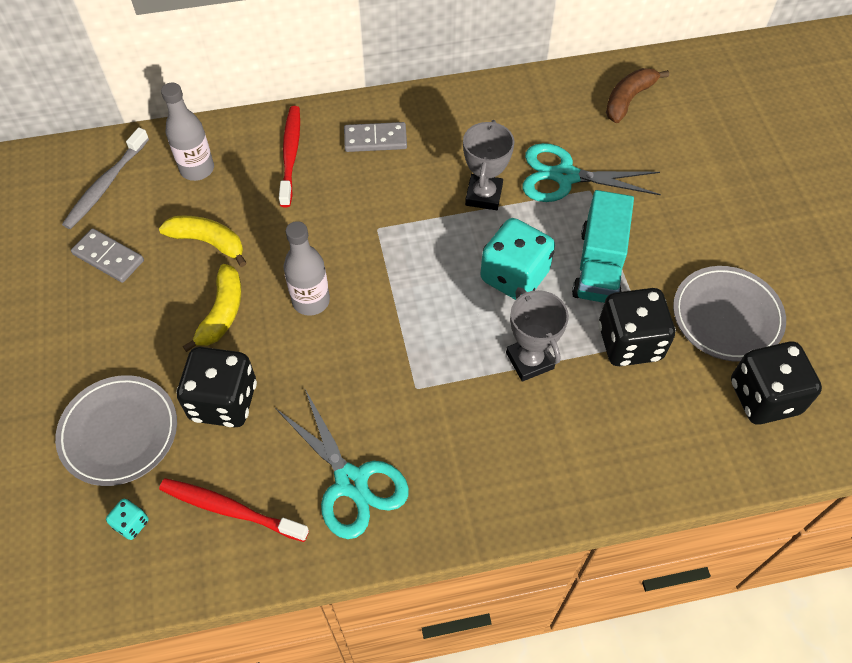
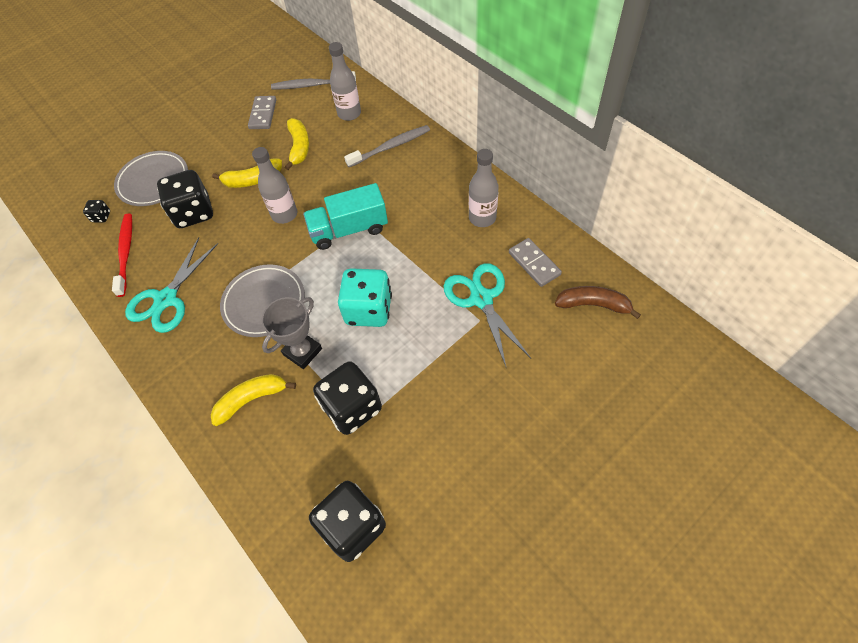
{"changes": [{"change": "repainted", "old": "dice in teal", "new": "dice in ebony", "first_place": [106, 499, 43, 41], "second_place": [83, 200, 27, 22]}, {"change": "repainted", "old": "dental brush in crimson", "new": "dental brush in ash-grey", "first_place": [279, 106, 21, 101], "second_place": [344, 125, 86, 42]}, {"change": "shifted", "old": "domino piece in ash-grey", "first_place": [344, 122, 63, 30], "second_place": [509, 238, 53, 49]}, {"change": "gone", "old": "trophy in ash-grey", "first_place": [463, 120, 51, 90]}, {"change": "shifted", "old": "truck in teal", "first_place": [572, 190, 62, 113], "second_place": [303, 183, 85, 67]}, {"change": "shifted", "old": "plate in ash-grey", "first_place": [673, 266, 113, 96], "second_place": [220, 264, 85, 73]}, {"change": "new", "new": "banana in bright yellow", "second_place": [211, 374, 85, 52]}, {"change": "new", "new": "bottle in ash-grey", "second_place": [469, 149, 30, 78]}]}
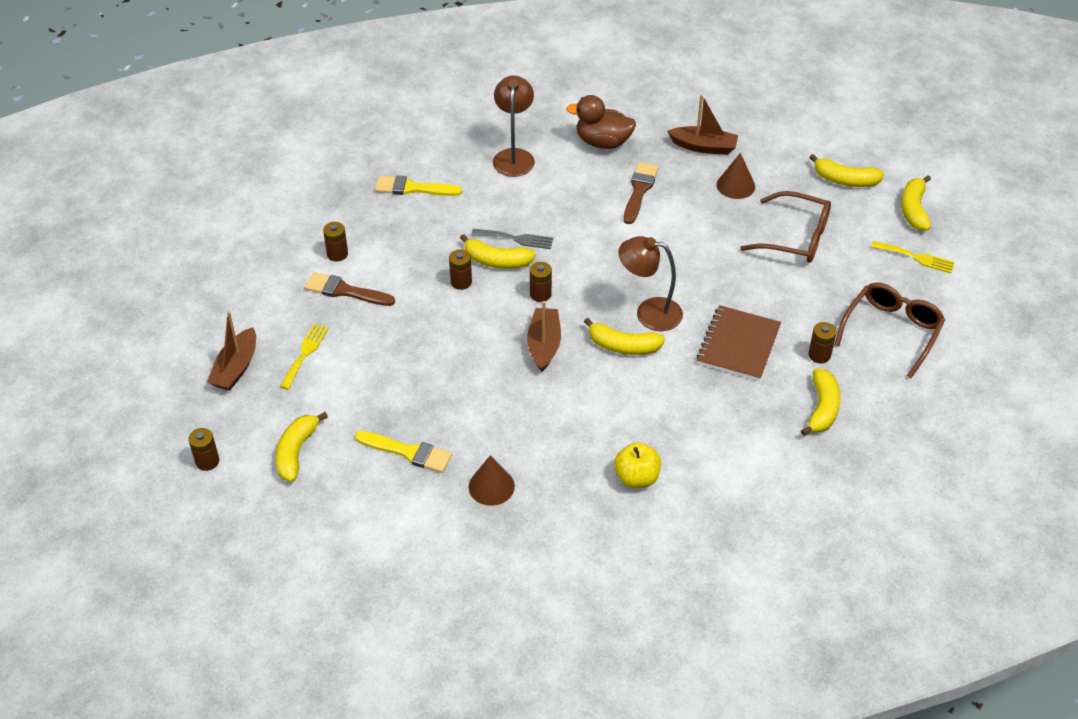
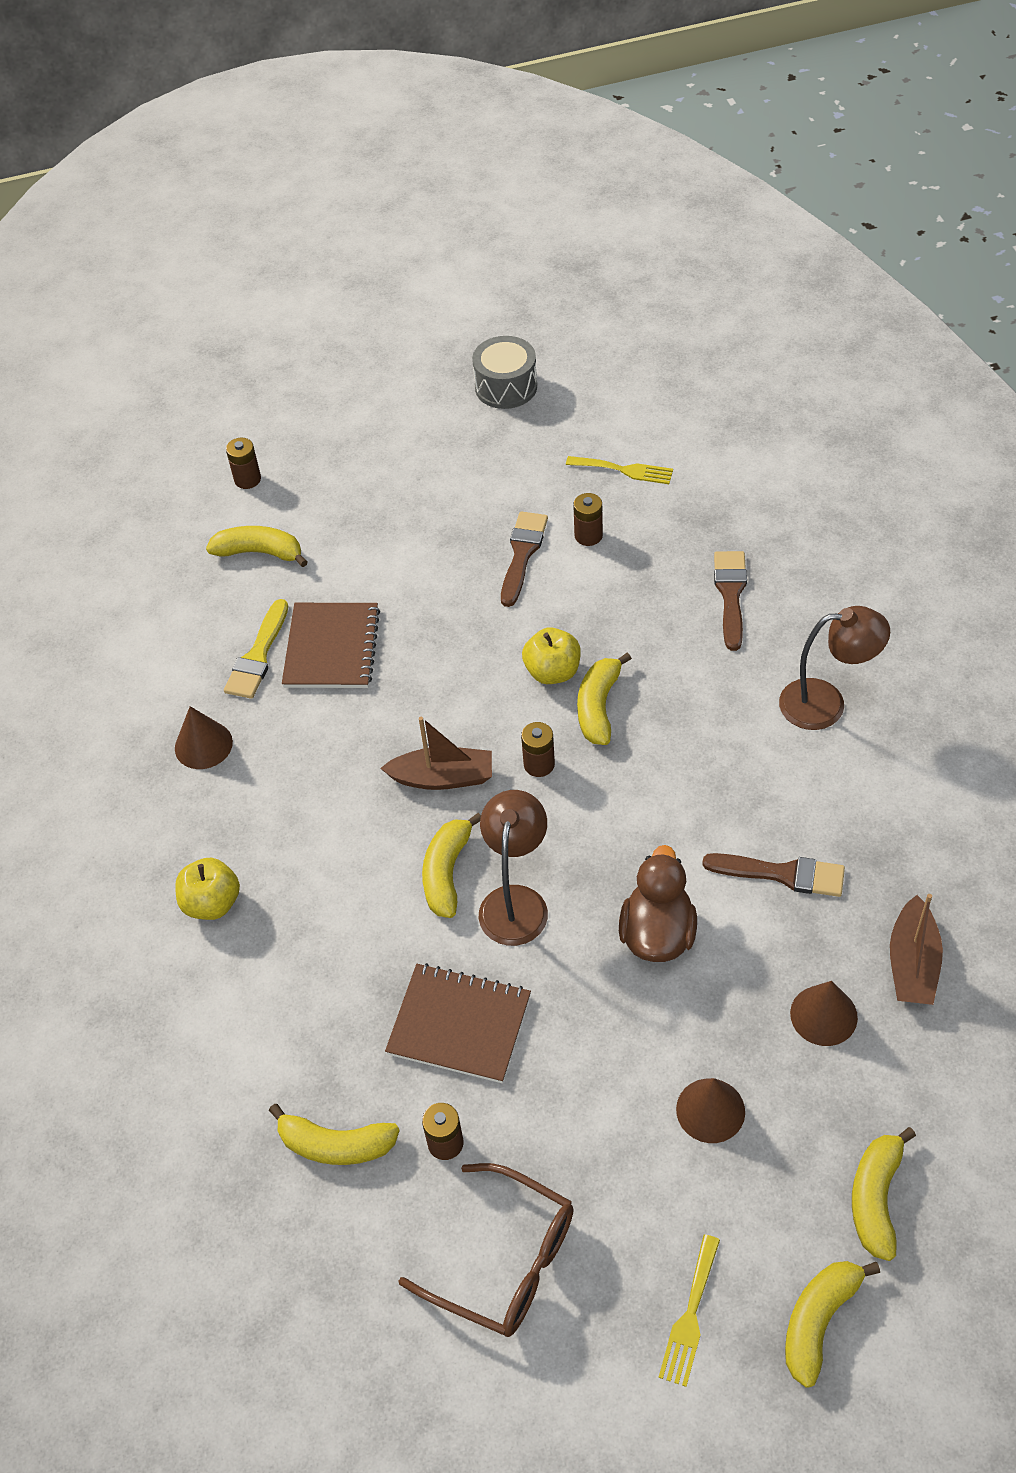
{"changes": [{"change": "gone", "old": "sailboat in dark brown", "first_place": [207, 311, 49, 80]}, {"change": "shifted", "old": "dinner fork in bright yellow", "first_place": [280, 324, 49, 65], "second_place": [566, 456, 107, 28]}, {"change": "repainted", "old": "brush in bright yellow", "new": "brush in dark brown", "first_place": [375, 175, 87, 21], "second_place": [714, 551, 33, 100]}, {"change": "swapped", "old": "AA battery in dark brown", "new": "apple fruit in bright yellow", "first_place": [449, 249, 23, 41], "second_place": [522, 627, 59, 57]}, {"change": "gone", "old": "dinner fork in ash-grey", "first_place": [471, 229, 82, 20]}, {"change": "shifted", "old": "rubber duck in dark brown", "first_place": [566, 95, 70, 54], "second_place": [619, 845, 78, 117]}, {"change": "swapped", "old": "spectacles in dark brown", "new": "cone shape in dark brown", "first_place": [740, 191, 91, 72], "second_place": [676, 1078, 69, 65]}, {"change": "rotated", "old": "banana in bright yellow", "first_place": [901, 175, 30, 56], "second_place": [785, 1261, 95, 127], "degrees": -60}, {"change": "new", "new": "notepad in dark brown", "second_place": [282, 603, 98, 85]}, {"change": "new", "new": "toy drum in ash-grey", "second_place": [472, 336, 65, 73]}]}
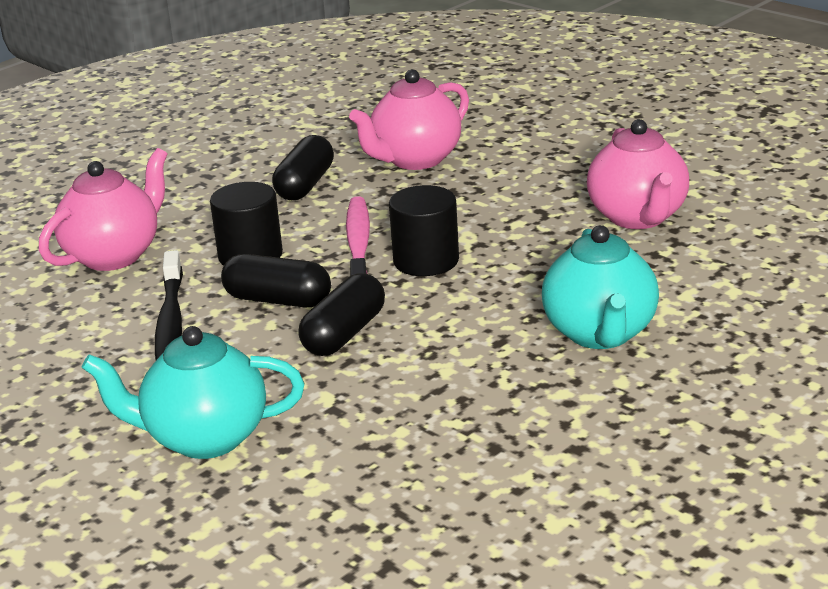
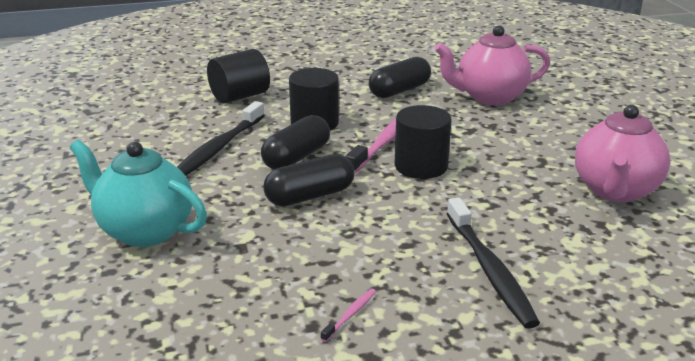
{"changes": [{"change": "swapped", "old": "tea pot in pink", "new": "cylinder in ebony", "first_place": [39, 148, 128, 123], "second_place": [207, 49, 63, 55]}, {"change": "rotated", "old": "capsule in ebony", "first_place": [221, 254, 110, 53], "second_place": [261, 115, 69, 55], "degrees": 75}, {"change": "swapped", "old": "tea pot in teal", "new": "dental brush in ebony", "first_place": [542, 225, 117, 124], "second_place": [447, 198, 93, 131]}, {"change": "new", "new": "dental brush in pink", "second_place": [321, 289, 55, 53]}]}
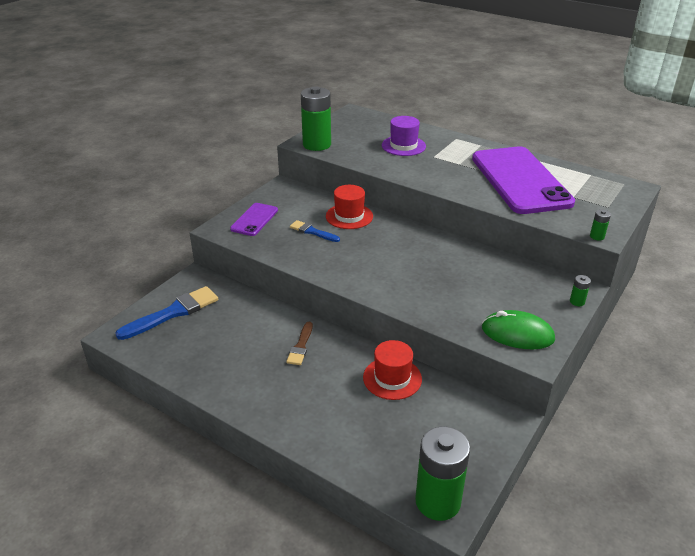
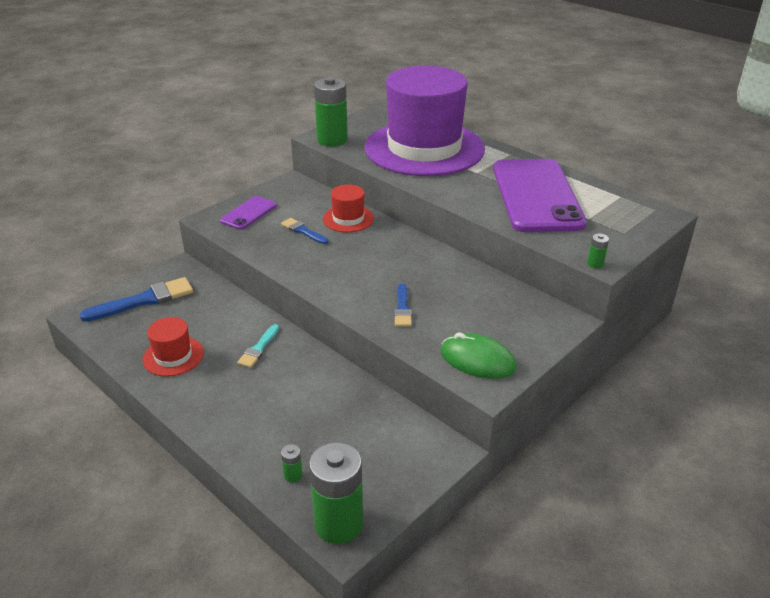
{"changes": [{"change": "repainted", "old": "brush in dark brown", "new": "brush in teal", "first_place": [286, 322, 27, 43], "second_place": [237, 324, 42, 44]}, {"change": "shifted", "old": "hat in crimson", "first_place": [363, 340, 59, 60], "second_place": [142, 317, 62, 60]}, {"change": "scaled", "old": "hat in violet", "first_place": [382, 116, 44, 40], "second_place": [365, 66, 120, 110], "factor": 2.47}, {"change": "shifted", "old": "AA battery in emerald", "first_place": [570, 275, 21, 31], "second_place": [281, 444, 22, 39]}, {"change": "new", "new": "brush in cobalt", "second_place": [394, 283, 18, 43]}]}
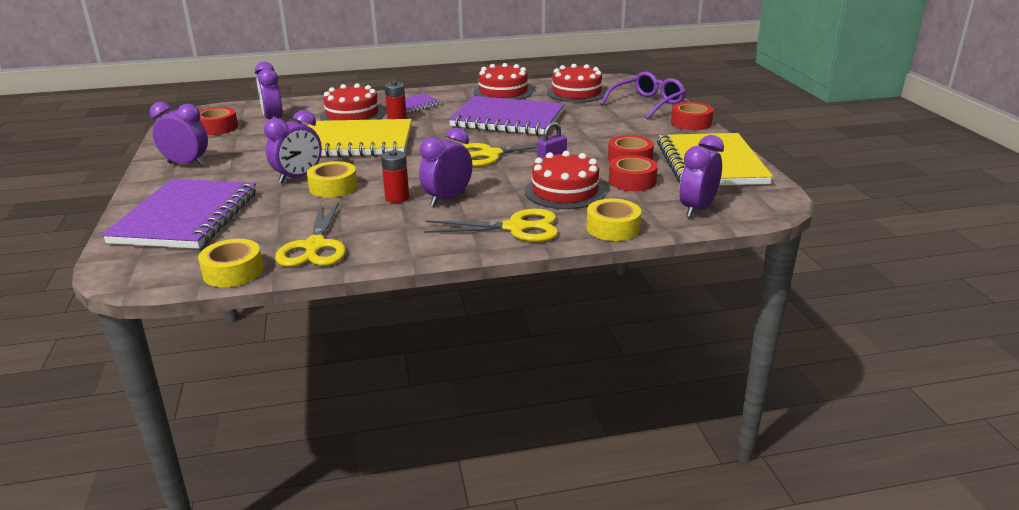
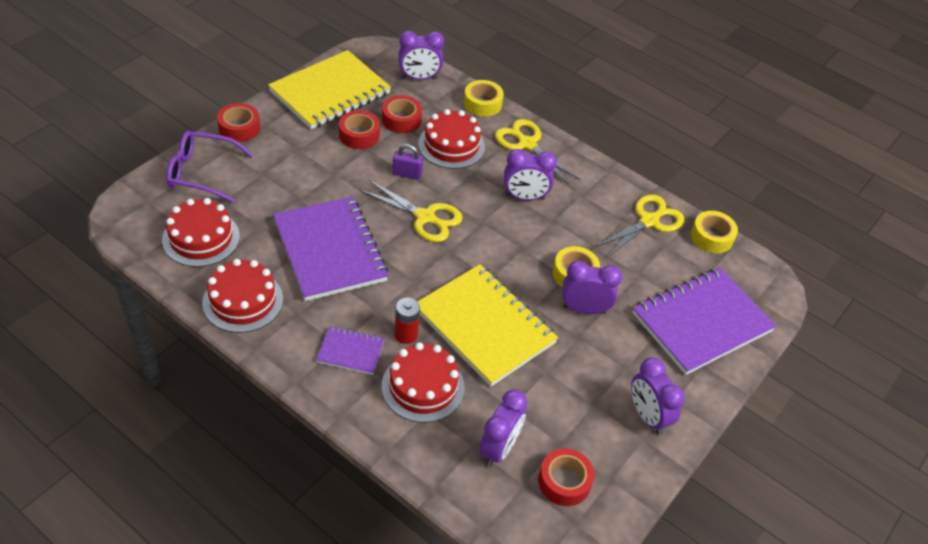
{"changes": [{"change": "gone", "old": "AA battery in crimson", "first_place": [381, 150, 28, 53]}]}
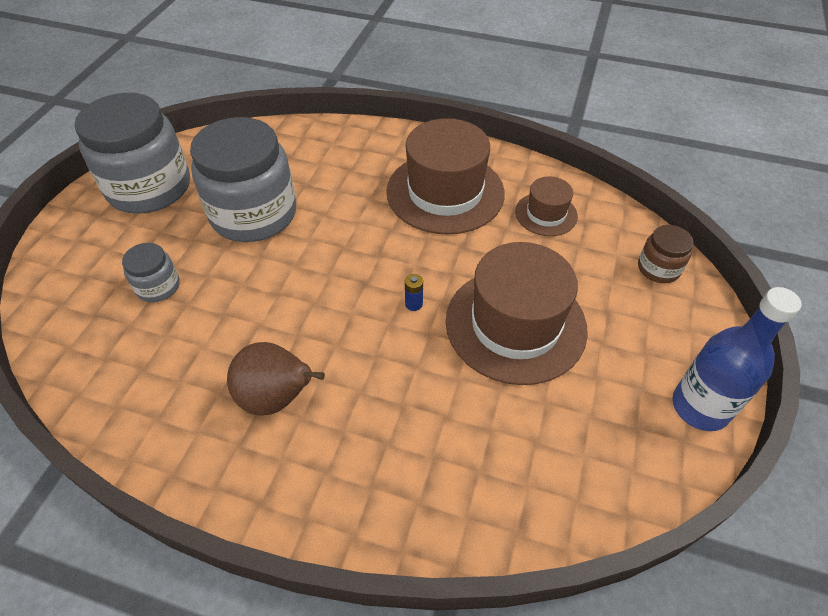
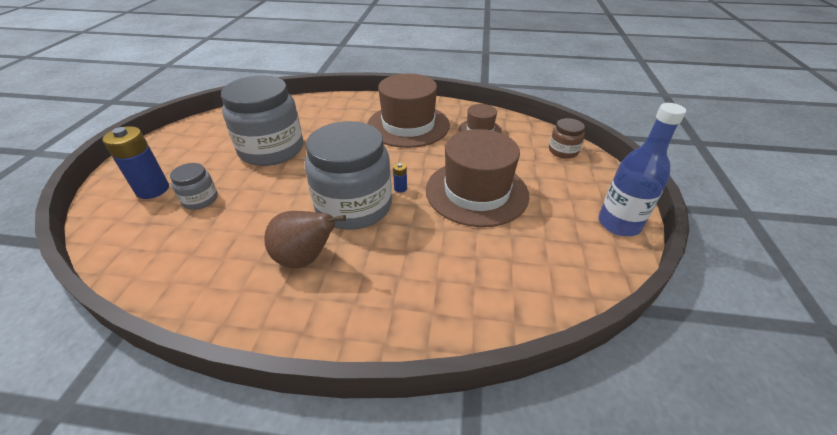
{"changes": [{"change": "shifted", "old": "preserve jar in ash-grey", "first_place": [75, 93, 115, 121], "second_place": [305, 121, 87, 109]}, {"change": "new", "new": "AA battery in cobalt", "second_place": [102, 126, 67, 73]}]}
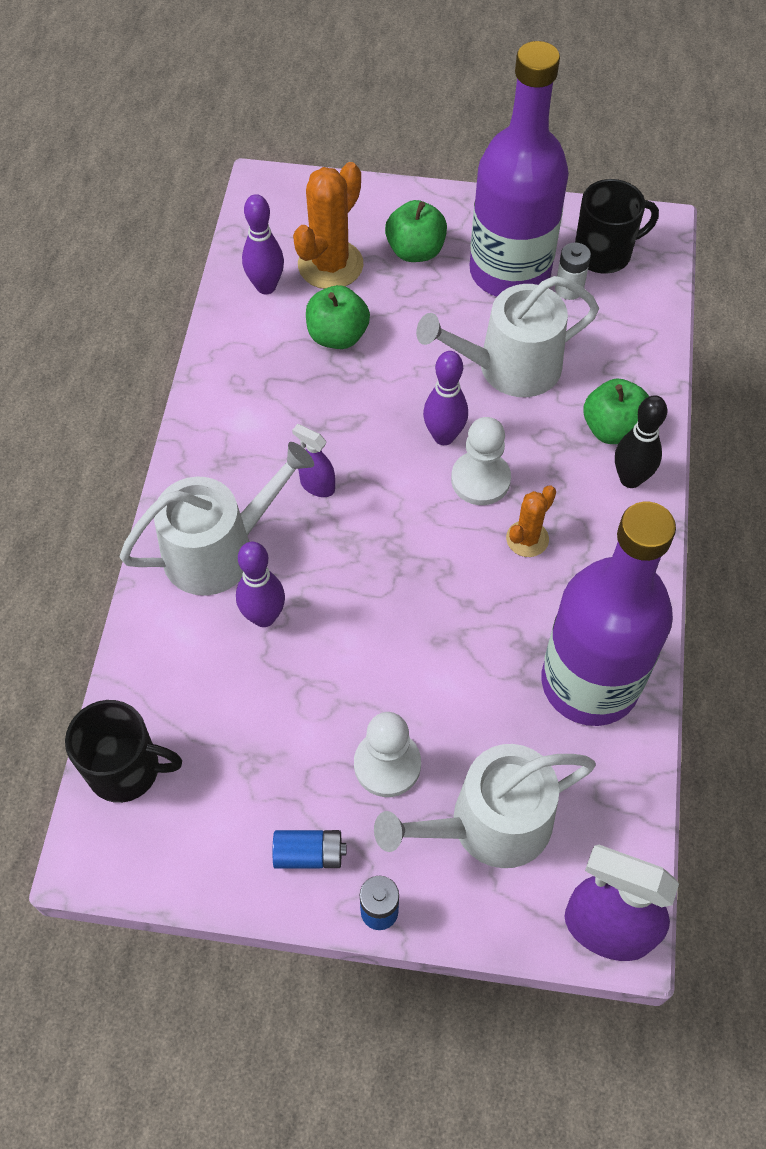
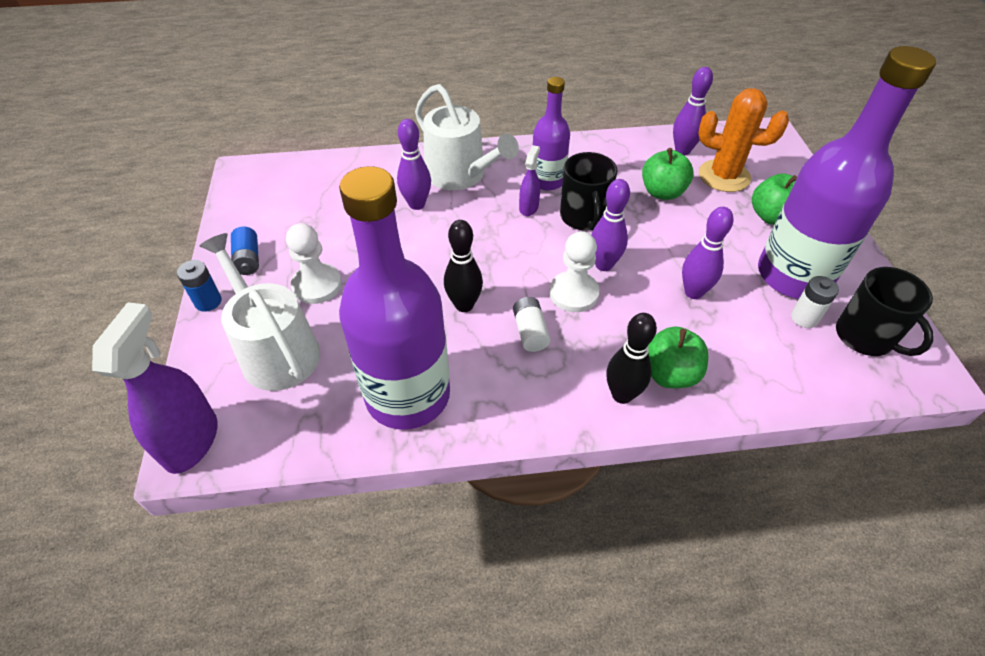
{"changes": [{"change": "shifted", "old": "tea mug in ebony", "first_place": [65, 700, 117, 103], "second_place": [560, 152, 58, 79]}, {"change": "swapped", "old": "watering pot in pure white", "new": "bowling pin in violet", "first_place": [416, 276, 183, 121], "second_place": [682, 207, 51, 92]}, {"change": "swapped", "old": "cactus in orange-coloured", "new": "AA battery in pure white", "first_place": [506, 485, 50, 72], "second_place": [513, 297, 38, 55]}, {"change": "new", "new": "bowling pin in ebony", "second_place": [444, 220, 39, 92]}, {"change": "new", "new": "bottle in violet", "second_place": [533, 77, 37, 113]}]}
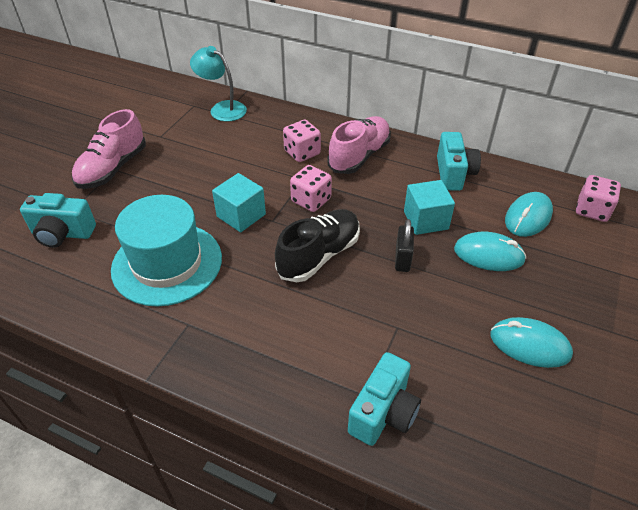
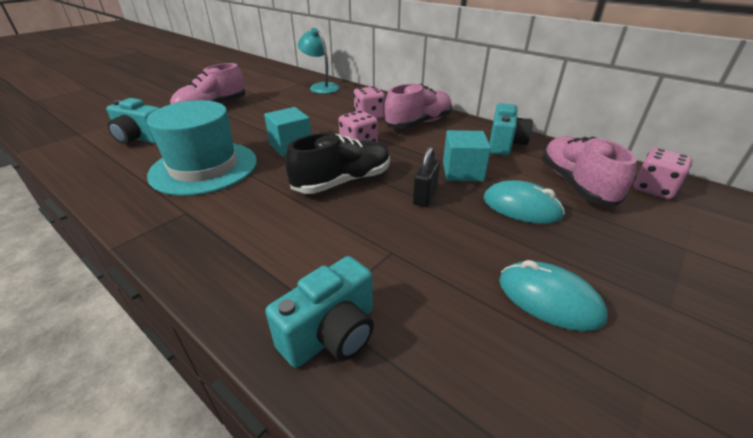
{"changes": [{"change": "swapped", "old": "PC mouse in teal", "new": "lace-up shoe in pink", "first_place": [505, 192, 48, 45], "second_place": [542, 136, 95, 71]}]}
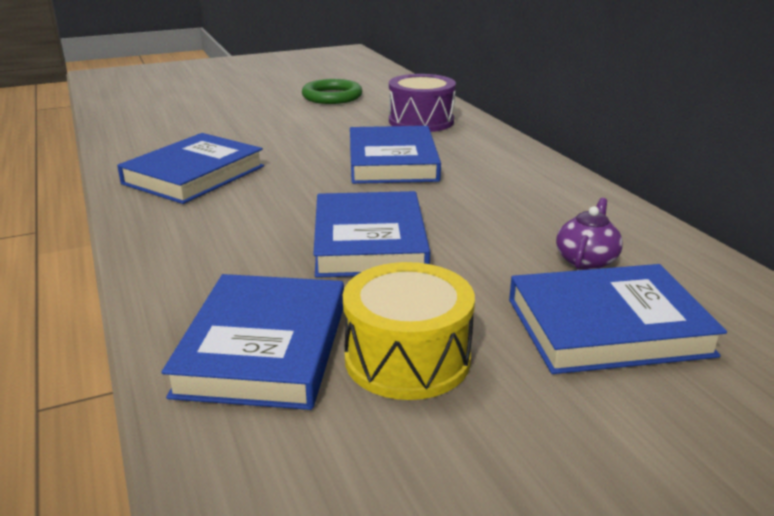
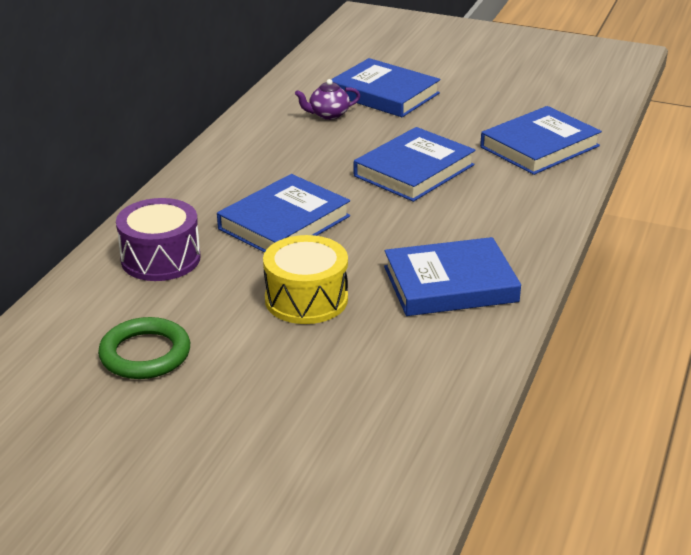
{"changes": [{"change": "shifted", "old": "toy drum in bright yellow", "first_place": [343, 262, 132, 138], "second_place": [263, 235, 85, 89]}]}
